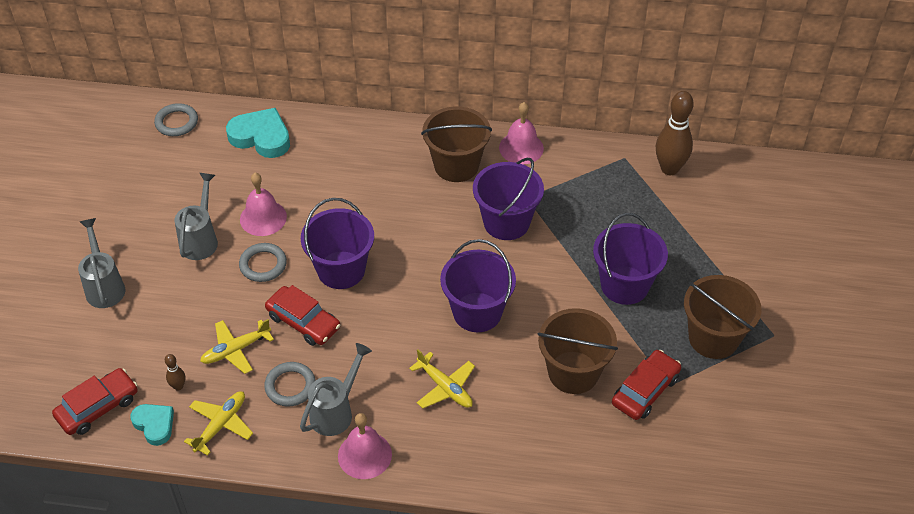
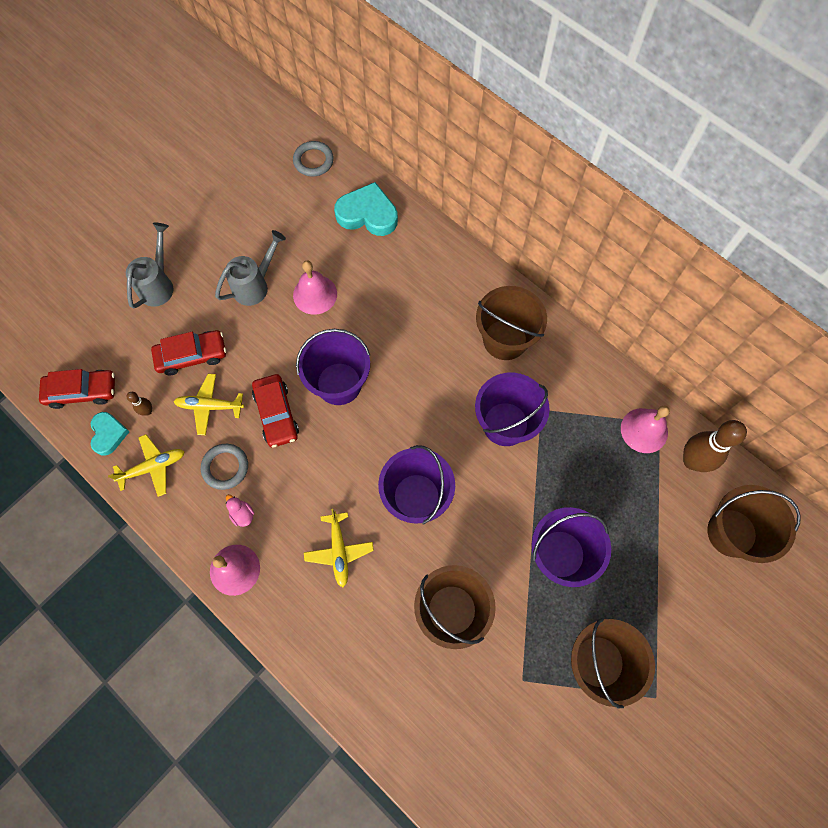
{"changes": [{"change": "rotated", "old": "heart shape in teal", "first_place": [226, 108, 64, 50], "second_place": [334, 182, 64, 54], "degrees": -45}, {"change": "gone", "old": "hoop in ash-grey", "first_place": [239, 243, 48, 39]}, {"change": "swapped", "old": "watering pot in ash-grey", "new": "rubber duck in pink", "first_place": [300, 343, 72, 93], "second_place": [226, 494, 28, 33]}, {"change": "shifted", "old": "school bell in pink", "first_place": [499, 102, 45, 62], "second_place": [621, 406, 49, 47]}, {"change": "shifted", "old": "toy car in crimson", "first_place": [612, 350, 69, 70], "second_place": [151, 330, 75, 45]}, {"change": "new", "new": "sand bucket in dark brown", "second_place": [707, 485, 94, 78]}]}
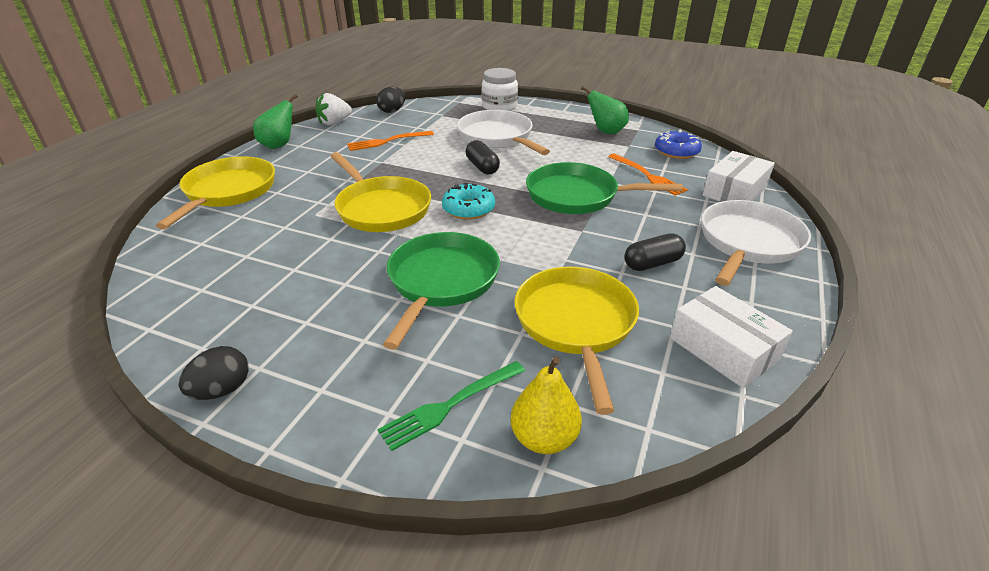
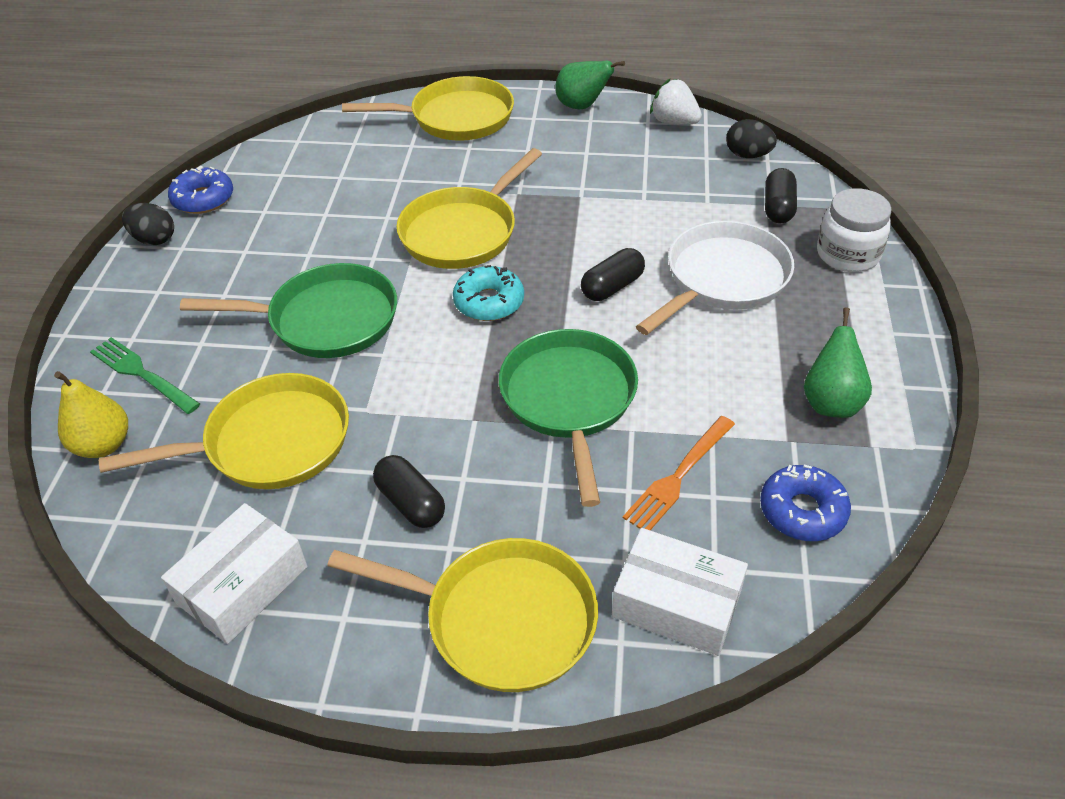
{"changes": [{"change": "gone", "old": "dinner fork in orange-coloured", "first_place": [347, 131, 87, 20]}, {"change": "repainted", "old": "frying pan in pure white", "new": "frying pan in bright yellow", "first_place": [701, 200, 110, 86], "second_place": [327, 538, 271, 154]}, {"change": "new", "new": "glazed donut in cobalt", "second_place": [168, 166, 65, 48]}, {"change": "new", "new": "capsule in ebony", "second_place": [765, 168, 32, 55]}]}
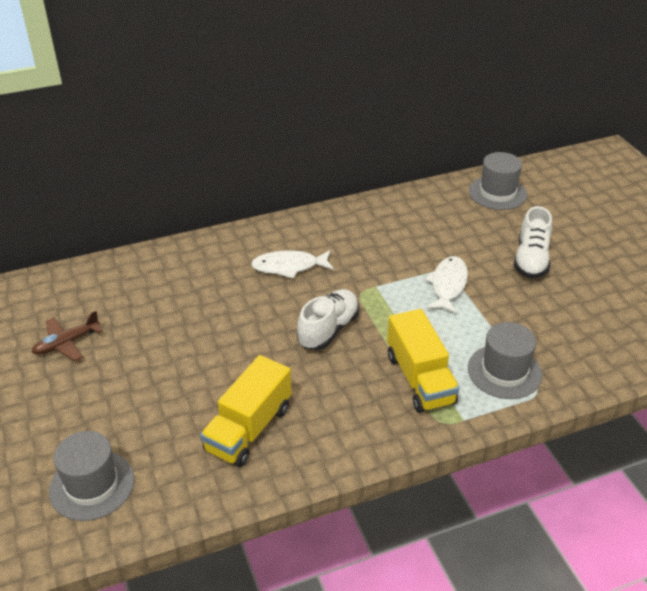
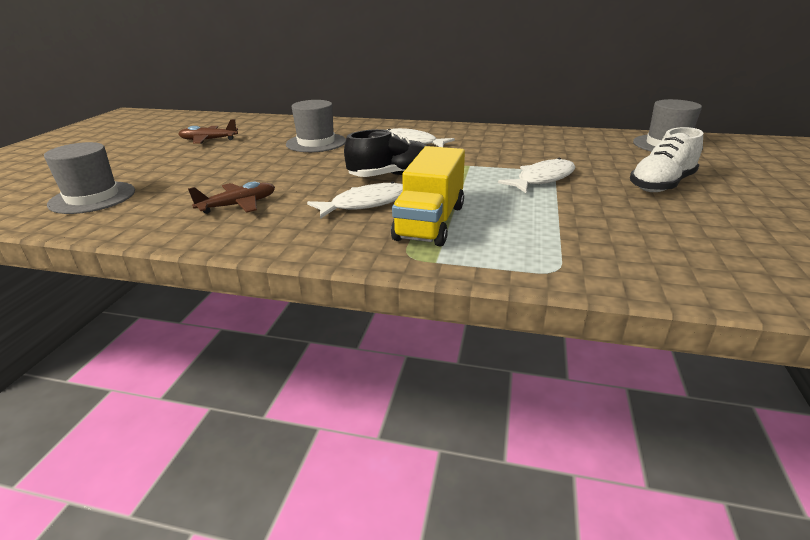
{"changes": [{"change": "swapped", "old": "truck in bright yellow", "new": "aeroplane in dark brown", "first_place": [200, 355, 92, 112], "second_place": [188, 181, 87, 33]}, {"change": "repainted", "old": "lace-up shoe in pure white", "new": "lace-up shoe in ebony", "first_place": [297, 289, 62, 61], "second_place": [344, 129, 83, 48]}, {"change": "shifted", "old": "hat in ash-grey", "first_place": [468, 322, 74, 77], "second_place": [286, 100, 60, 52]}, {"change": "new", "new": "toy fish in pure white", "second_place": [307, 181, 96, 38]}]}
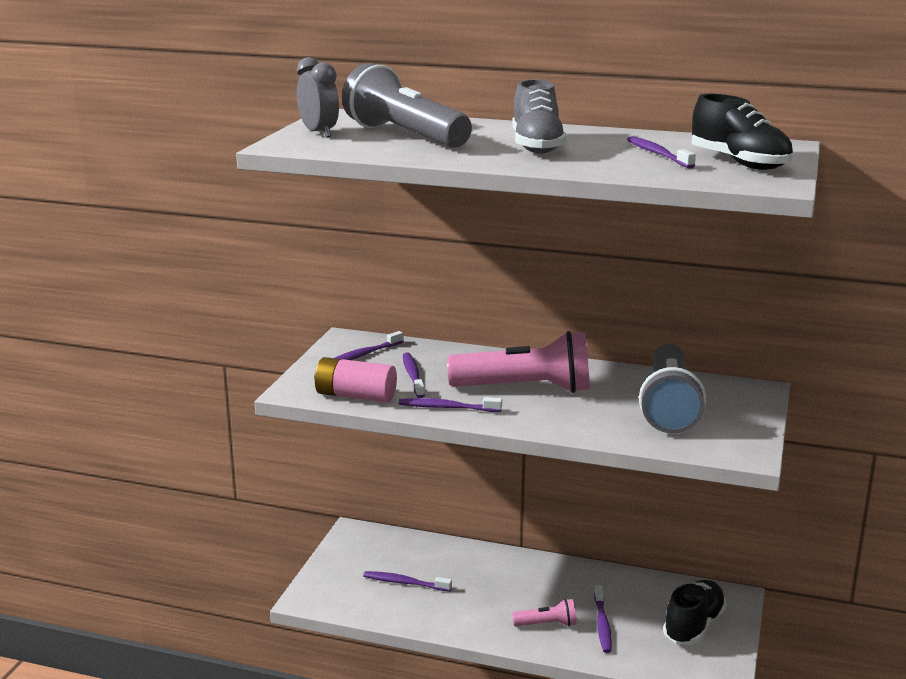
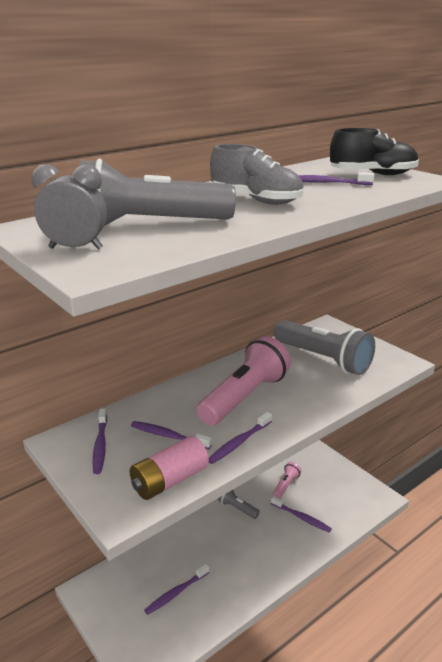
{"changes": [{"change": "shifted", "old": "pocket torch in pink", "first_place": [512, 599, 64, 28], "second_place": [273, 462, 28, 36]}, {"change": "gone", "old": "lace-up shoe in ebony", "first_place": [663, 580, 64, 65]}, {"change": "new", "new": "pocket torch in ash-grey", "second_place": [218, 490, 42, 29]}]}
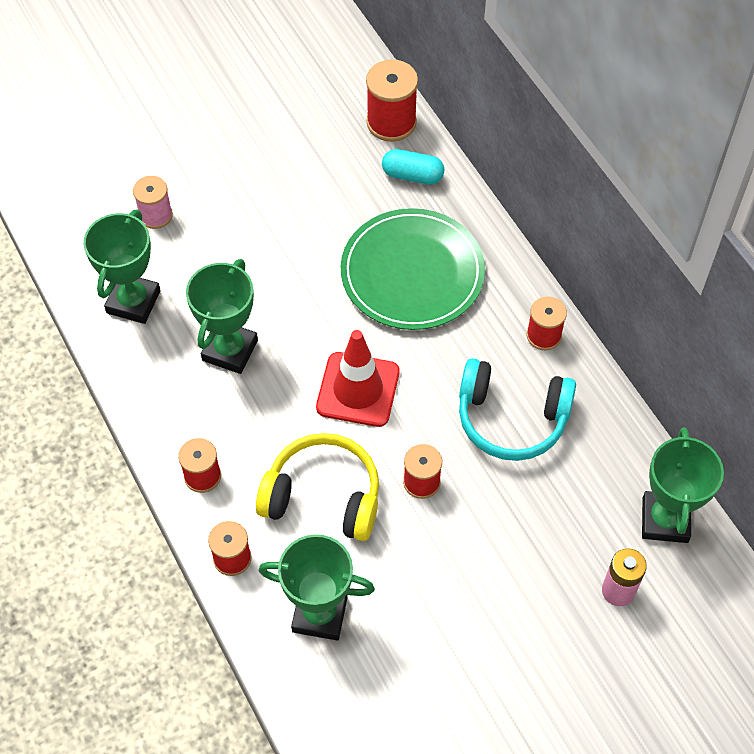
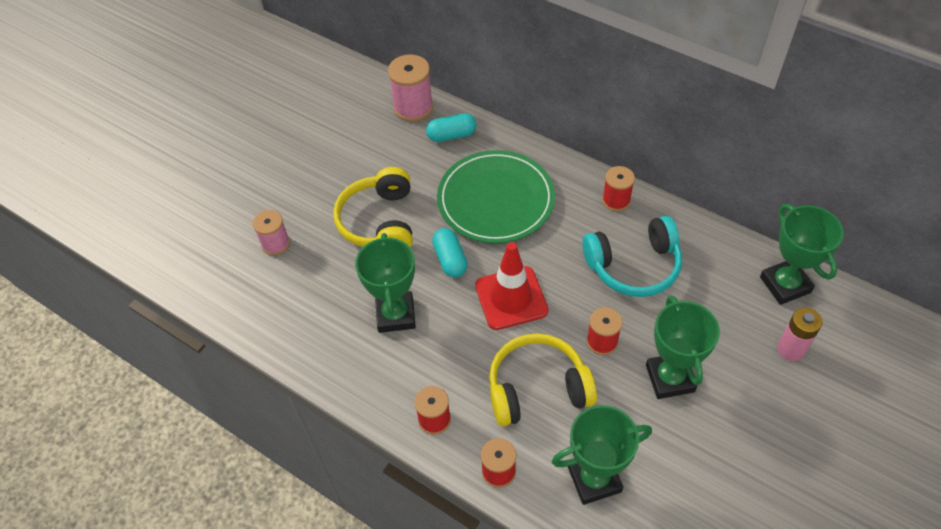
{"changes": [{"change": "shifted", "old": "trophy in emerald", "first_place": [83, 209, 78, 115], "second_place": [646, 295, 74, 104]}, {"change": "repainted", "old": "spool in crimson", "new": "spool in pink", "first_place": [366, 59, 52, 83], "second_place": [388, 54, 45, 68]}, {"change": "new", "new": "over-ear headphones in bright yellow", "second_place": [333, 167, 80, 80]}, {"change": "new", "new": "capsule in teal", "second_place": [432, 228, 36, 50]}]}
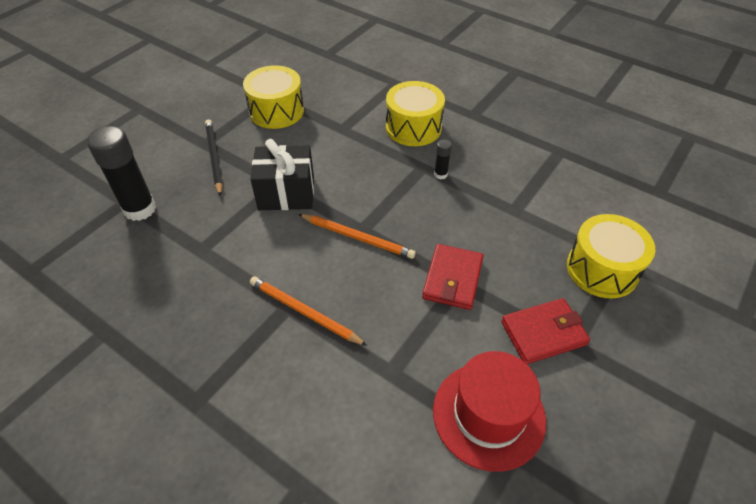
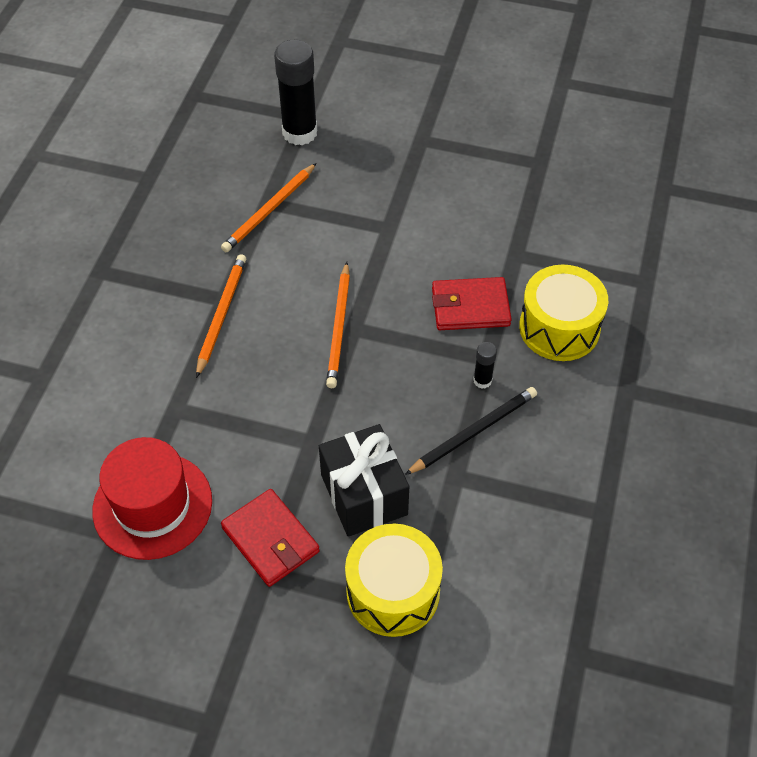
{"changes": [{"change": "shifted", "old": "lead pencil in ebony", "first_place": [205, 119, 18, 77], "second_place": [405, 387, 132, 88]}, {"change": "gone", "old": "toy drum in bright yellow", "first_place": [243, 65, 61, 64]}, {"change": "shifted", "old": "gift in ebony", "first_place": [250, 139, 64, 71], "second_place": [319, 424, 90, 113]}, {"change": "shifted", "old": "wallet in crimson", "first_place": [422, 244, 61, 66], "second_place": [432, 277, 80, 53]}, {"change": "new", "new": "lead pencil in orange-coloured", "second_place": [221, 163, 96, 89]}]}
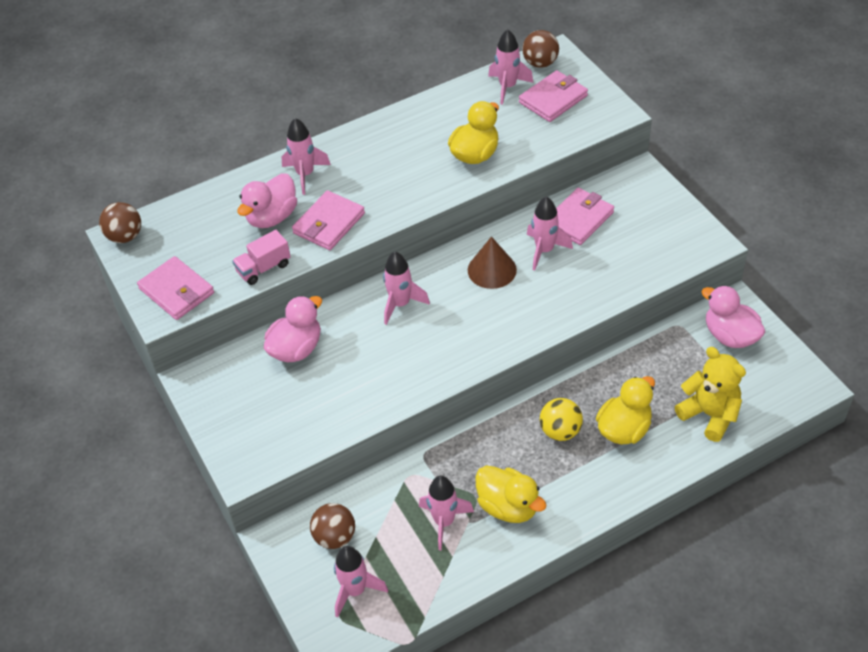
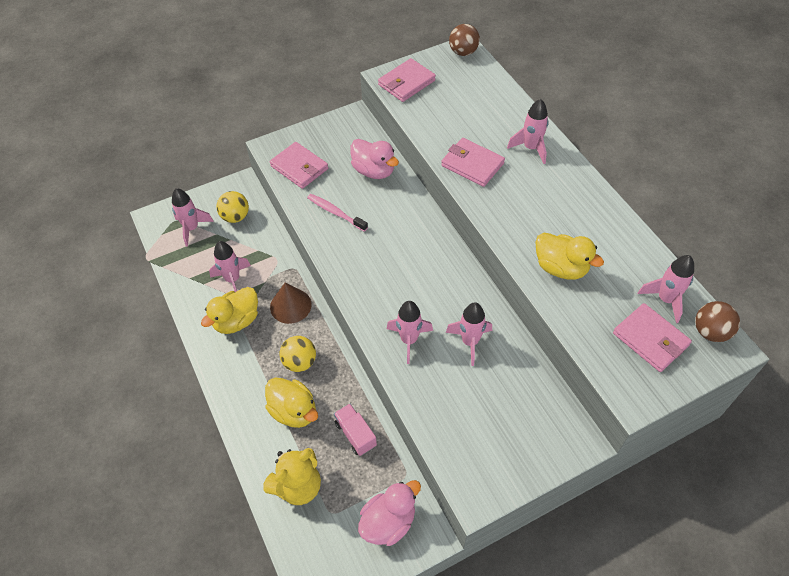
{"changes": [{"change": "shifted", "old": "truck in pink", "first_place": [232, 230, 59, 55], "second_place": [334, 404, 43, 52]}, {"change": "gone", "old": "rubber duck in pink", "first_place": [237, 174, 60, 54]}, {"change": "repainted", "old": "sphere in dark brown", "new": "sphere in bright yellow", "first_place": [310, 503, 45, 46], "second_place": [216, 191, 33, 32]}, {"change": "shifted", "old": "spaceship in pink", "first_place": [383, 252, 47, 73], "second_place": [387, 301, 46, 63]}, {"change": "shifted", "old": "cone shape in dark brown", "first_place": [468, 236, 49, 53], "second_place": [270, 283, 42, 41]}, {"change": "shifted", "old": "wallet in pink", "first_place": [556, 188, 58, 57], "second_place": [270, 142, 58, 47]}, {"change": "new", "new": "dental brush in pink", "second_place": [307, 194, 61, 38]}]}
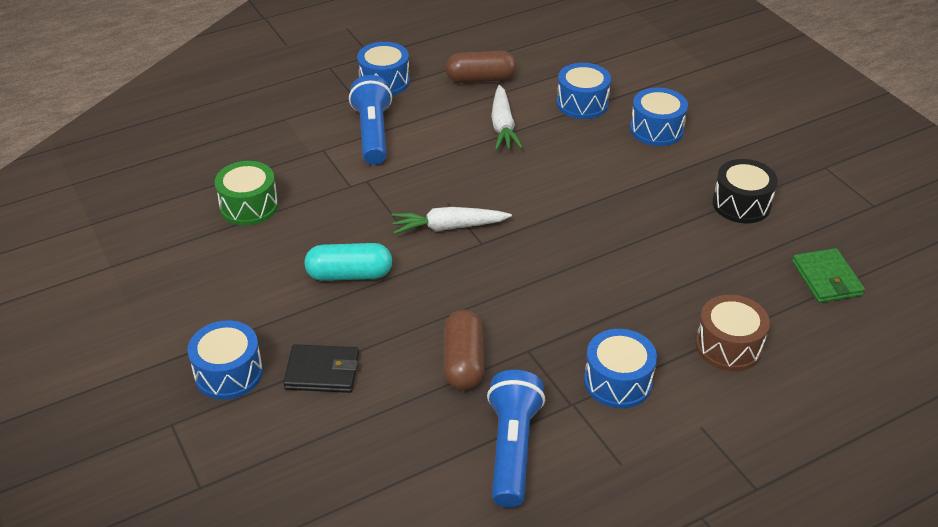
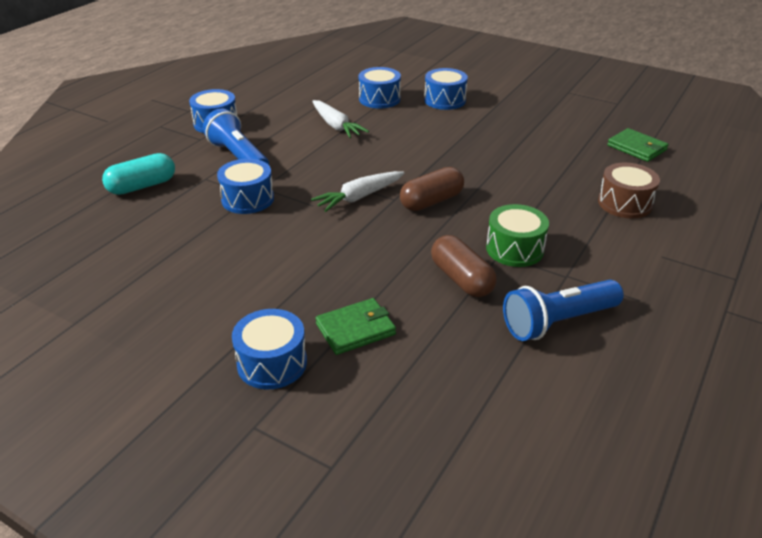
{"changes": [{"change": "shifted", "old": "toy drum in emerald", "first_place": [215, 161, 63, 64], "second_place": [486, 204, 63, 63]}, {"change": "repainted", "old": "wallet in ebony", "new": "wallet in emerald", "first_place": [283, 344, 76, 49], "second_place": [316, 298, 80, 57]}, {"change": "shifted", "old": "capsule in teal", "first_place": [304, 243, 88, 38], "second_place": [102, 153, 73, 42]}, {"change": "shifted", "old": "capsule in dark brown", "first_place": [446, 51, 70, 32], "second_place": [400, 167, 64, 44]}, {"change": "rotated", "old": "pocket torch in cobalt", "first_place": [487, 370, 58, 138], "second_place": [503, 280, 121, 61], "degrees": -90}, {"change": "shifted", "old": "toy drum in cobalt", "first_place": [584, 329, 73, 79], "second_place": [217, 159, 57, 55]}, {"change": "gone", "old": "toy drum in ebony", "first_place": [713, 159, 65, 64]}]}
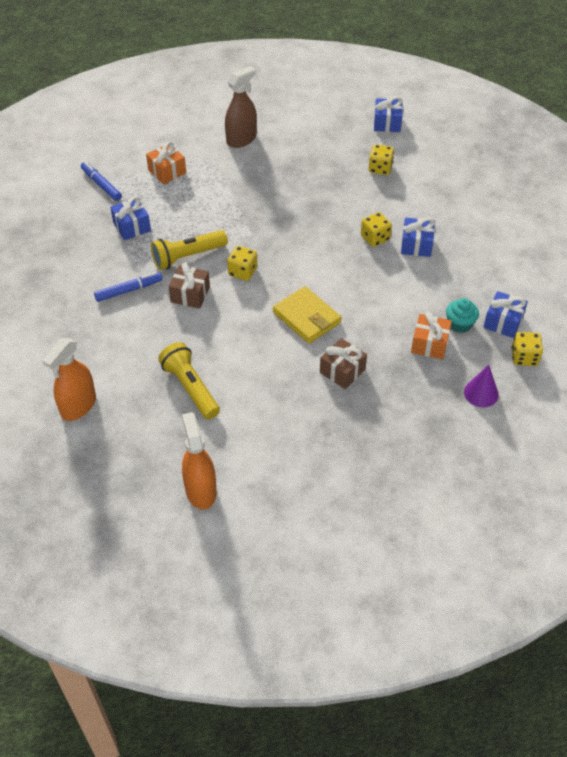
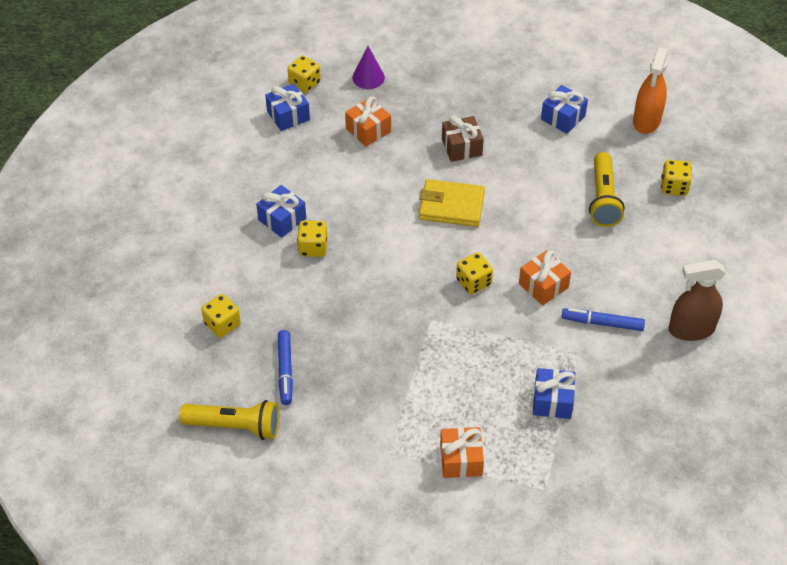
{"changes": [{"change": "gone", "old": "spray bottle in orange-coloured", "first_place": [42, 338, 54, 83]}, {"change": "shifted", "old": "marker in cobalt", "first_place": [81, 162, 41, 39], "second_place": [278, 330, 15, 75]}, {"change": "shifted", "old": "pocket torch in bright yellow", "first_place": [151, 230, 77, 40], "second_place": [179, 400, 100, 40]}, {"change": "repainted", "old": "gift in dark brown", "new": "gift in orange-coloured", "first_place": [169, 262, 41, 47], "second_place": [519, 250, 52, 55]}, {"change": "shifted", "old": "spray bottle in dark brown", "first_place": [225, 66, 32, 82], "second_place": [669, 260, 57, 81]}, {"change": "rotated", "old": "wallet in bright yellow", "first_place": [273, 286, 68, 57], "second_place": [419, 179, 66, 48], "degrees": -75}, {"change": "shifted", "old": "gift in cobalt", "first_place": [374, 96, 29, 36], "second_place": [541, 85, 47, 49]}, {"change": "gone", "old": "fairy cake in teal", "first_place": [446, 298, 33, 35]}, {"change": "new", "new": "dice in bright yellow", "second_place": [661, 160, 31, 36]}]}
